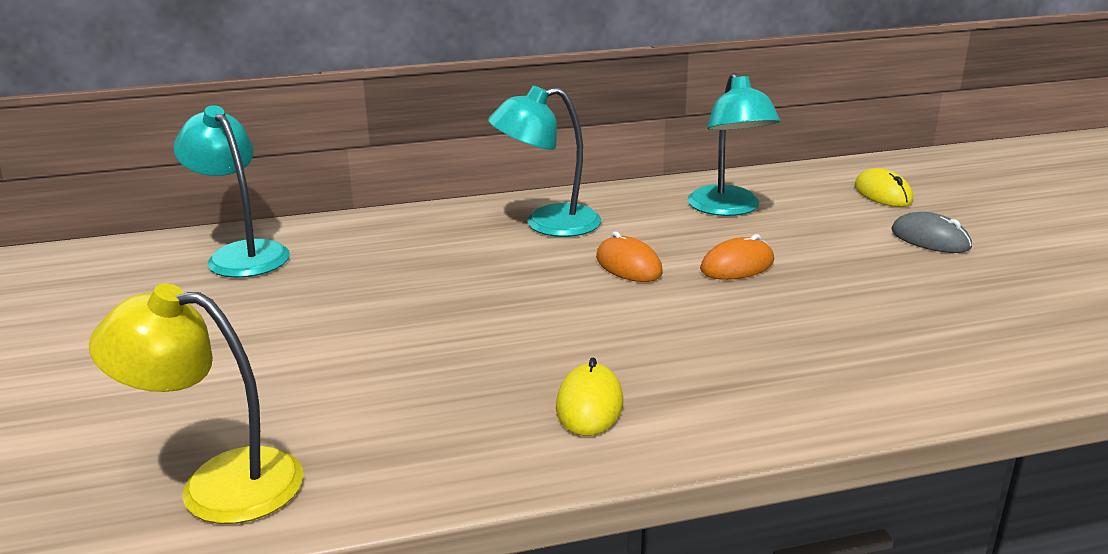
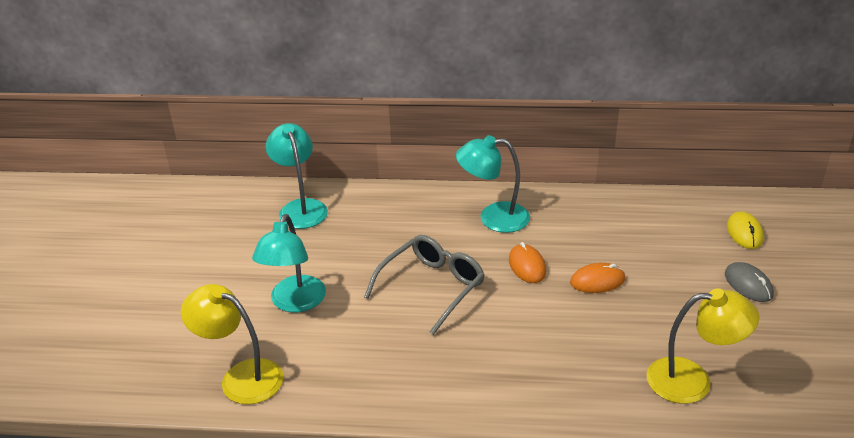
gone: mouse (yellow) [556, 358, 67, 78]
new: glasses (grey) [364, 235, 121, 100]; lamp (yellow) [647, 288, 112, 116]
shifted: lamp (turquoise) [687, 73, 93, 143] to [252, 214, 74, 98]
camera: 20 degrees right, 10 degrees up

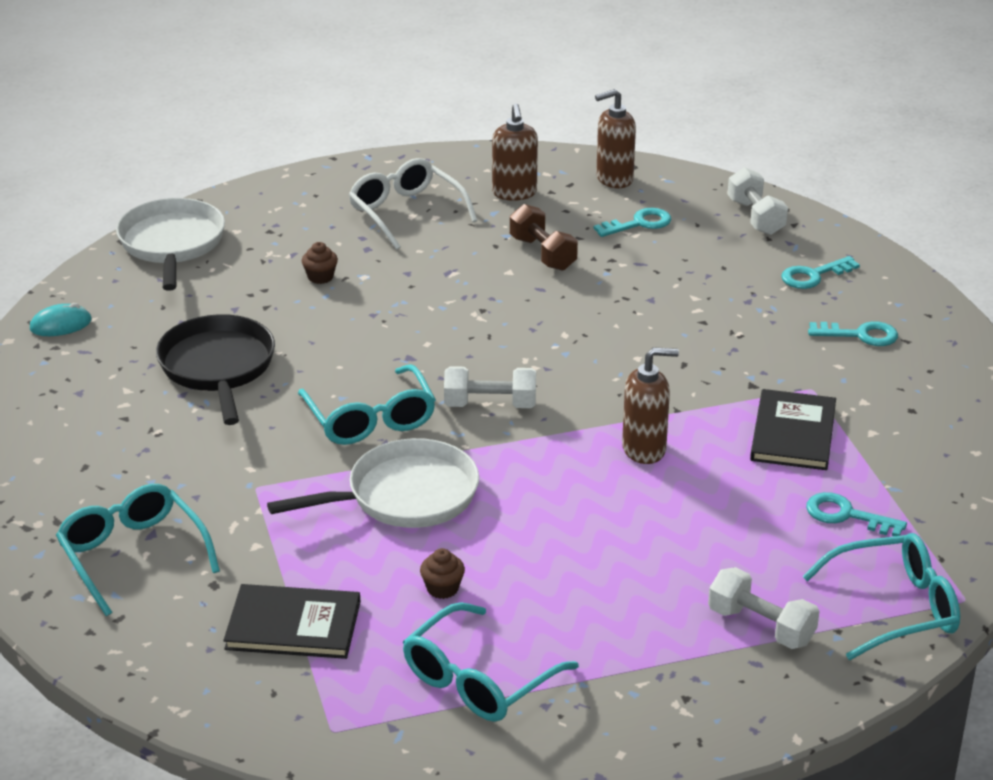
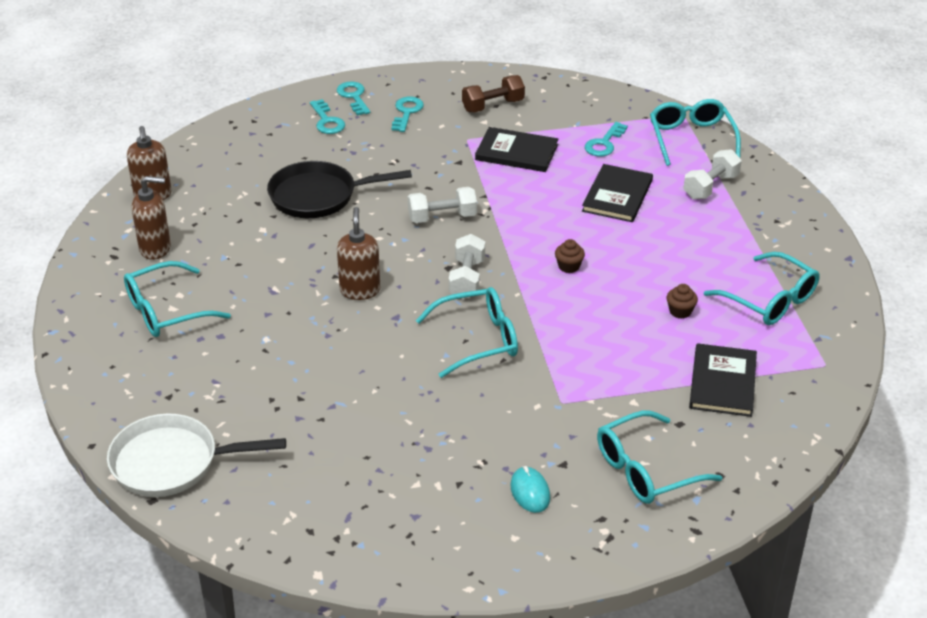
gone: pan (white) [267, 438, 212, 90]
new: book (black) [582, 164, 71, 58]
shifted: dumbbell (white) [727, 167, 61, 68] to [408, 187, 69, 36]; dumbbell (brown) [510, 204, 68, 67] to [462, 75, 63, 37]; key (turquoise) [594, 208, 77, 29] to [337, 81, 33, 35]; cupcake (brown) [302, 242, 36, 42] to [555, 239, 30, 34]; mouse (turquoise) [30, 303, 62, 33] to [510, 466, 40, 47]; pan (black) [156, 314, 119, 111] to [267, 161, 145, 57]; soap dispenser (brown) [622, 347, 57, 117] to [337, 207, 43, 93]
repainted: glasses (white) [349, 158, 128, 92] to glasses (turquoise) [124, 261, 107, 76]
camera: 85 degrees left, 5 degrees up

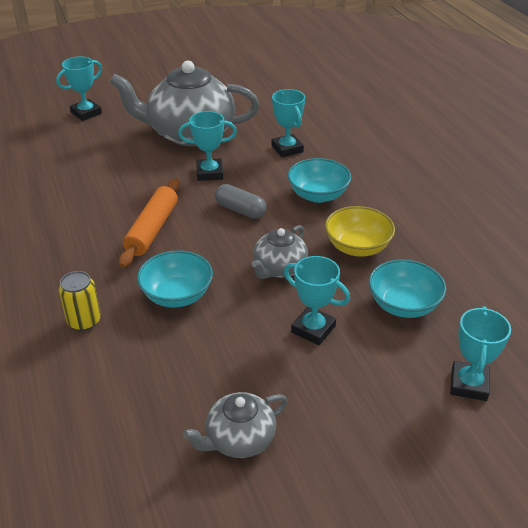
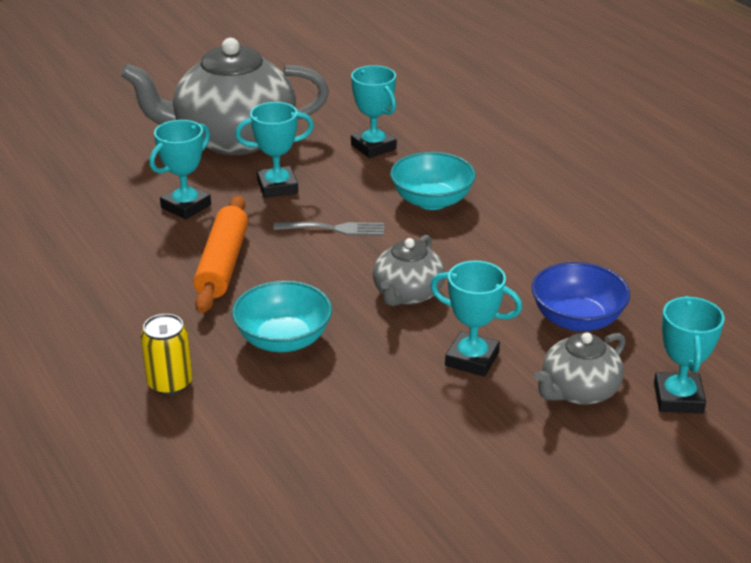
gone: bowl (yellow) [325, 206, 70, 51]
shifted: trophy (turquoise) [56, 56, 46, 65] to [149, 120, 62, 99]; teapot (grey) [183, 392, 105, 66] to [534, 332, 91, 73]
swapped: capsule (grey) [215, 184, 52, 35] to fork (grey) [273, 222, 111, 14]
repainted: bowl (turquoise) [369, 259, 77, 59] to bowl (blue) [532, 262, 98, 69]
camera: 10 degrees left, 5 degrees down

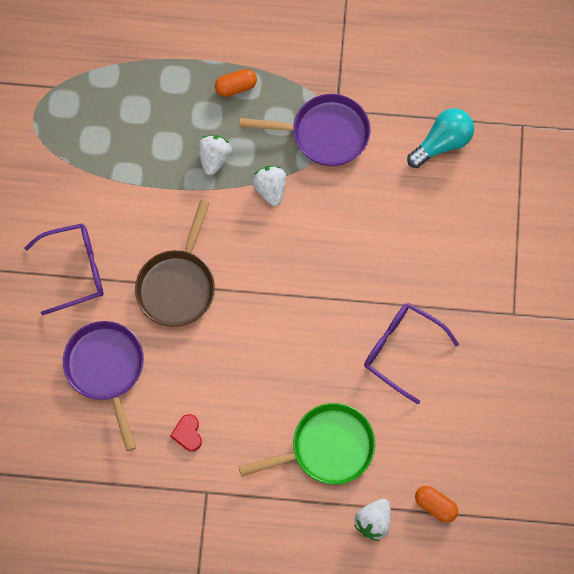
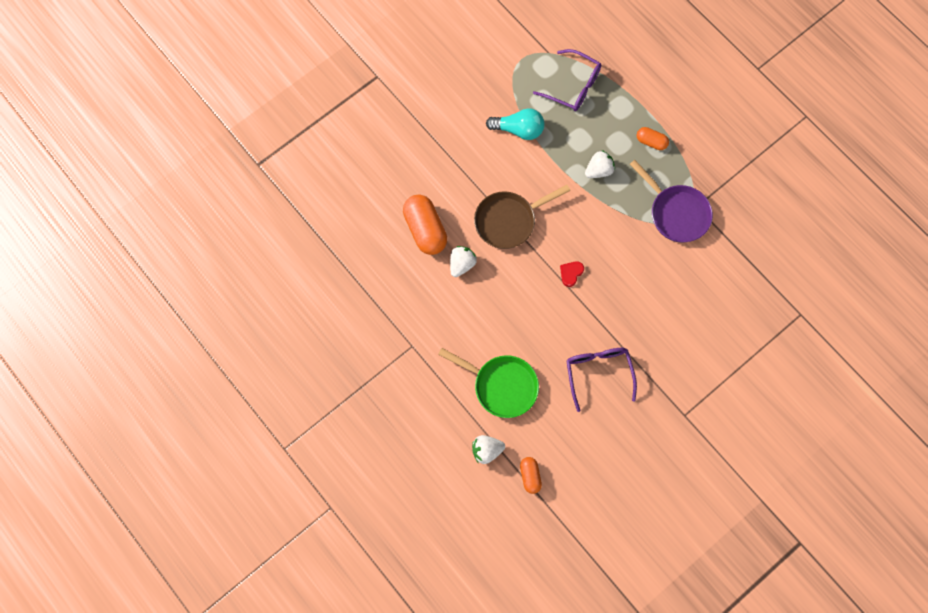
shifted: light bulb (turquoise) [407, 108, 67, 60] to [486, 108, 58, 32]; strawberry (white) [252, 166, 34, 40] to [450, 246, 27, 31]; glasses (purple) [25, 224, 79, 91] to [533, 49, 68, 62]; heart (red) [170, 414, 32, 37] to [560, 261, 24, 26]
swapped: pan (purple) [63, 321, 81, 130] to capsule (orange) [403, 195, 44, 60]
camera: 45 degrees right, 0 degrees up

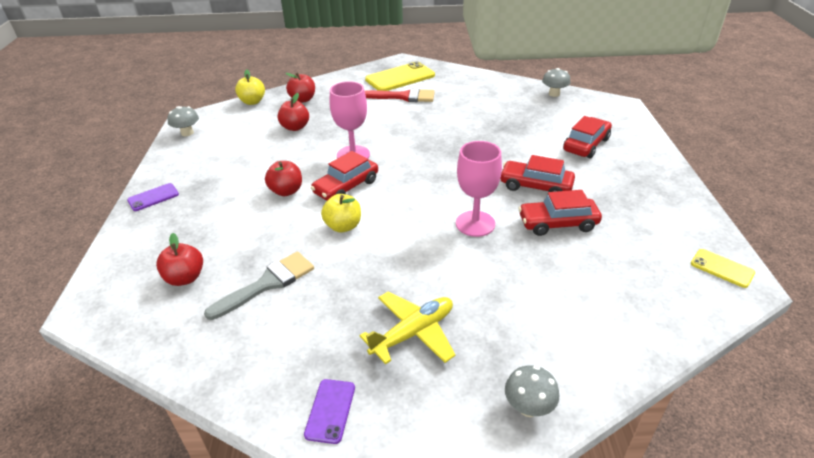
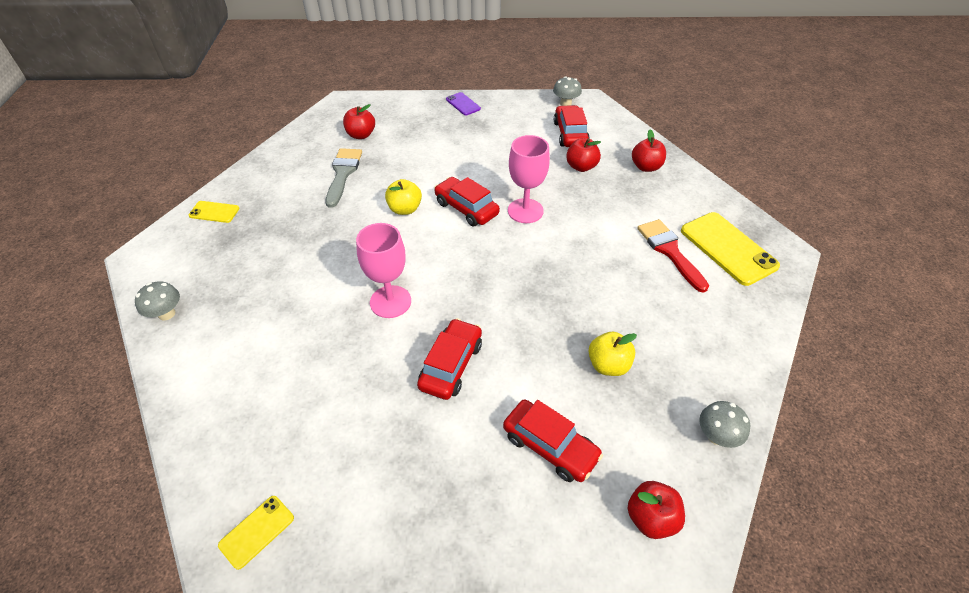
gone: plane (yellow) [360, 291, 96, 73]
shifted: apple (yellow) [235, 69, 30, 36] to [588, 332, 49, 44]; apple (red) [265, 161, 37, 35] to [628, 481, 57, 58]; car (red) [518, 190, 84, 46] to [554, 105, 36, 42]
repainted: phone (purple) [304, 379, 51, 65] to phone (yellow) [189, 201, 51, 22]
rotated: brush (red) [365, 88, 70, 14] = [637, 219, 72, 74] 150 degrees clockwise; brush (grey) [204, 252, 110, 68] = [326, 148, 36, 60] 135 degrees counterclockwise
camera: 90 degrees right, 10 degrees up

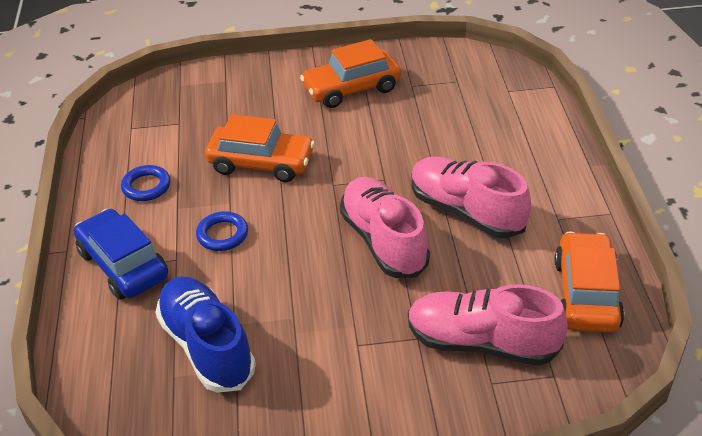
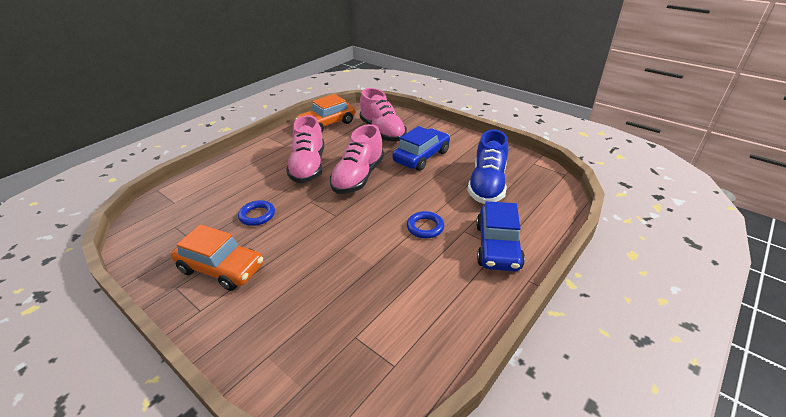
gone: car (orange) [205, 114, 110, 68]
new: car (blue) [392, 126, 58, 45]
shifted: ring (blue) [121, 165, 50, 36] to [238, 200, 37, 26]
camera: 135 degrees left, 5 degrees down

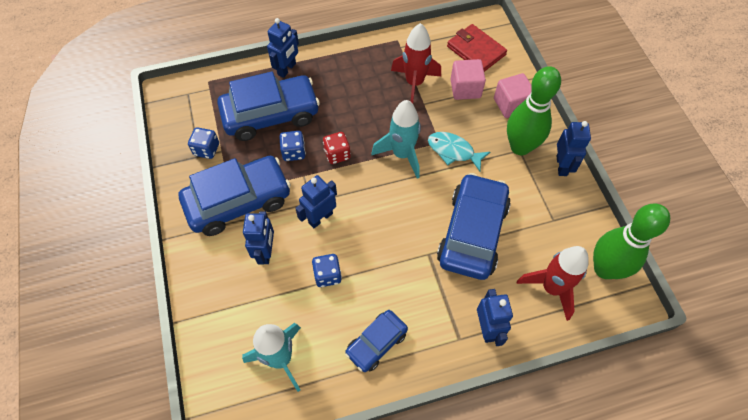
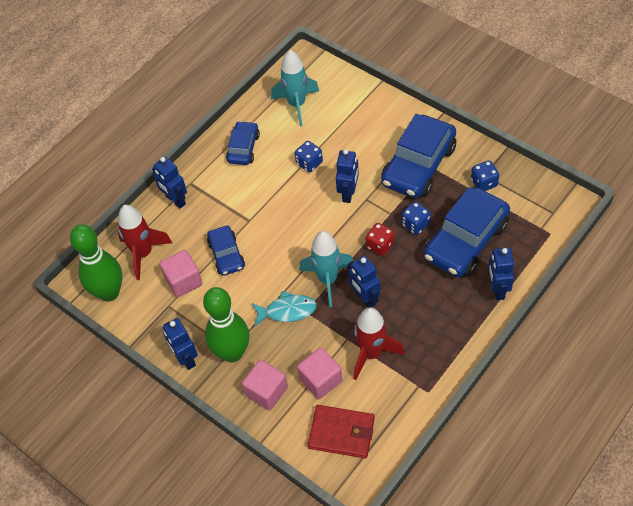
new: cube (pink) [160, 250, 42, 47]
shifted: robot (blue) [243, 211, 31, 54] to [347, 256, 33, 52]
scaled: car (blue) [437, 173, 74, 107] = [207, 226, 38, 50] x0.55
camera: 150 degrees right, 5 degrees down

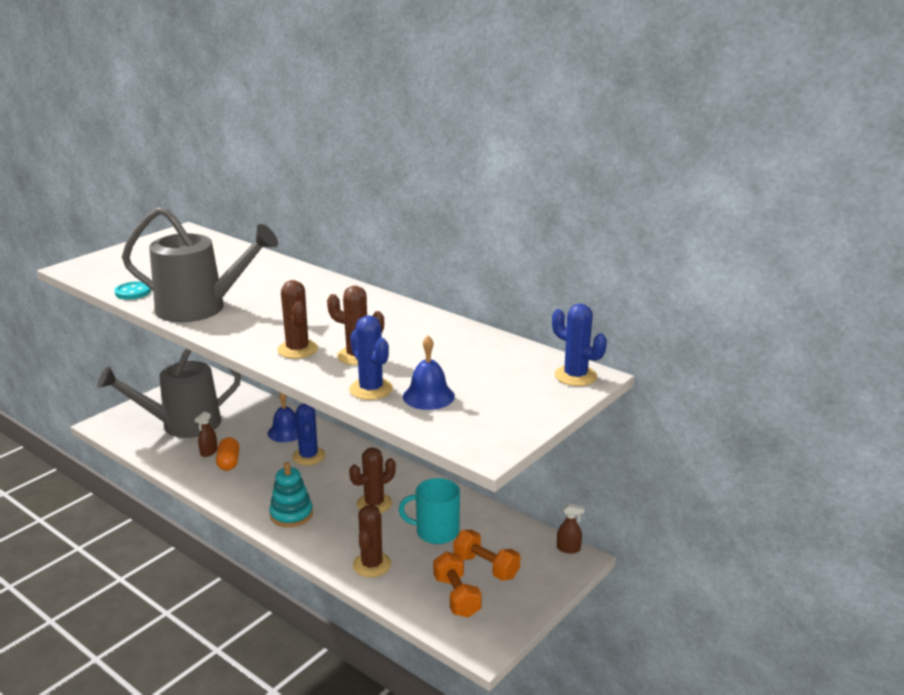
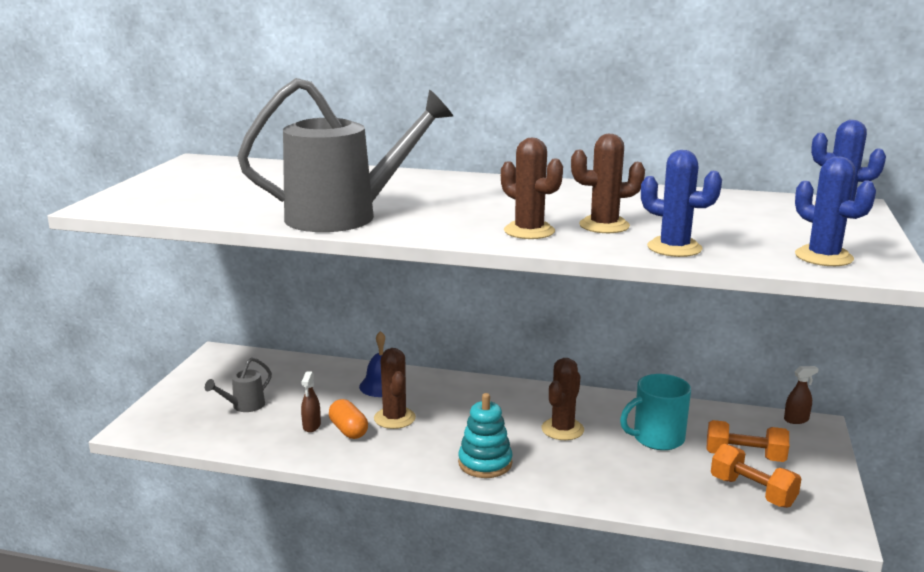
gone: button (turquoise) [114, 281, 37, 19]; bell (blue) [403, 335, 52, 75]
shifted: cactus (blue) [292, 404, 33, 61] to [795, 156, 81, 110]; cactus (brown) [353, 505, 38, 72] to [374, 348, 42, 81]
scaled: watering can (grey) [98, 349, 143, 89] = [205, 357, 67, 55] x0.43
camera: 25 degrees left, 5 degrees down

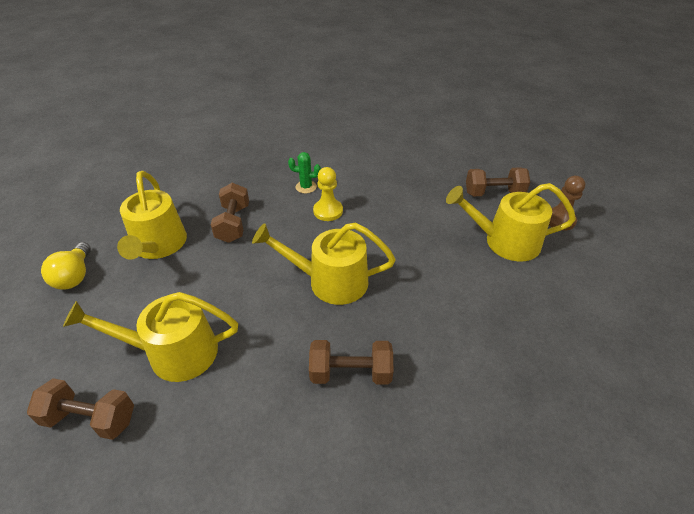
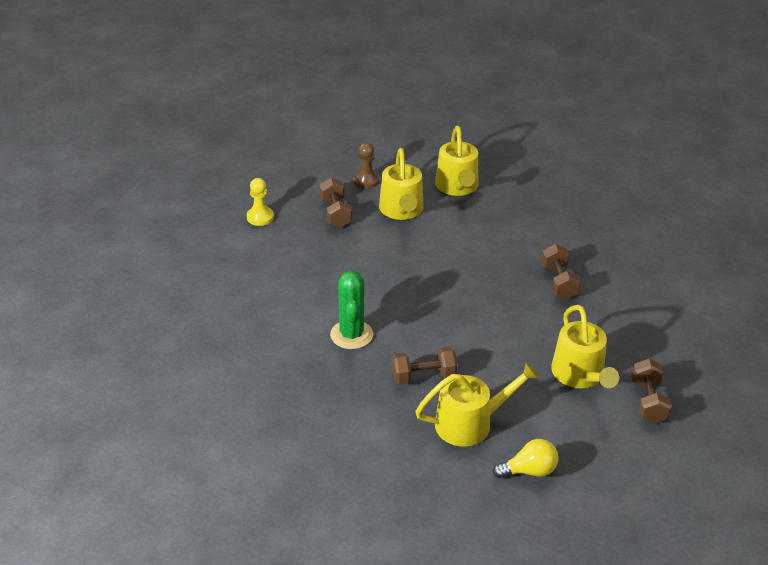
shifted: pawn (yellow) [313, 167, 30, 54] to [247, 178, 27, 48]; watering can (yellow) [252, 223, 143, 82] to [435, 126, 43, 70]
scaled: cactus (green) [288, 152, 33, 42] = [330, 271, 43, 78] x1.86
camera: 100 degrees left, 5 degrees down

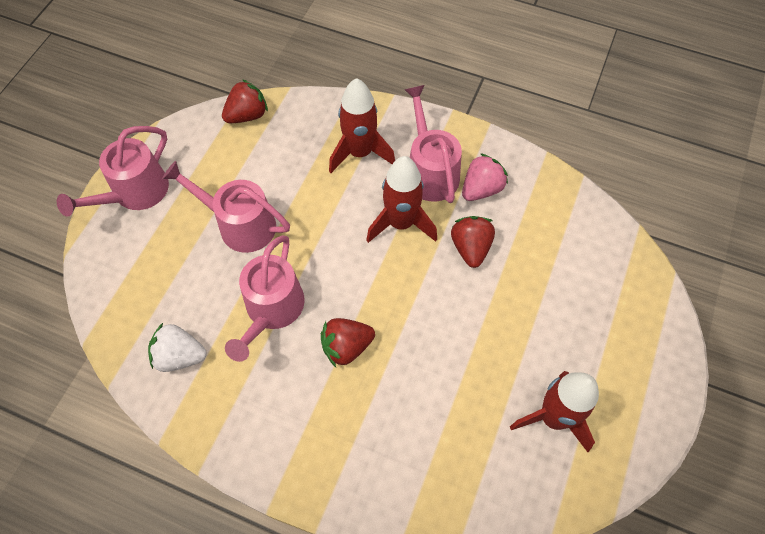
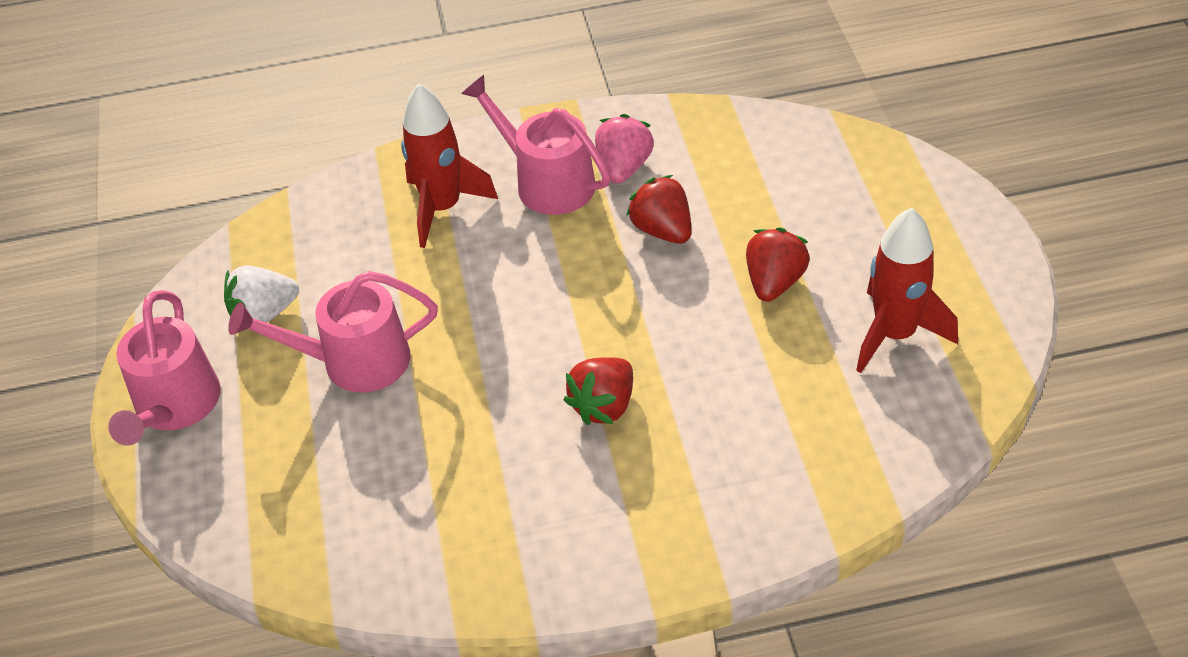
gone: rocket (red) [366, 156, 71, 87]; watering can (pink) [225, 235, 80, 127]
shifted: strawberry (red) [222, 79, 46, 44] to [746, 227, 64, 75]; strawberry (white) [148, 323, 58, 49] to [224, 265, 75, 58]
camera: 30 degrees left, 15 degrees down

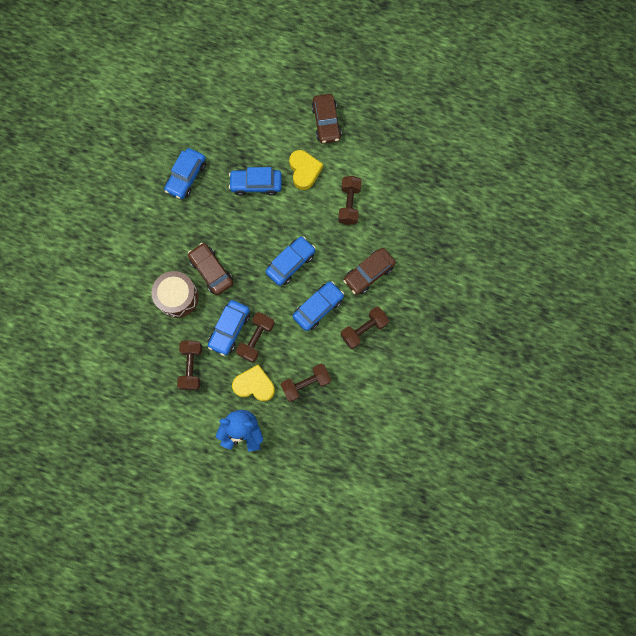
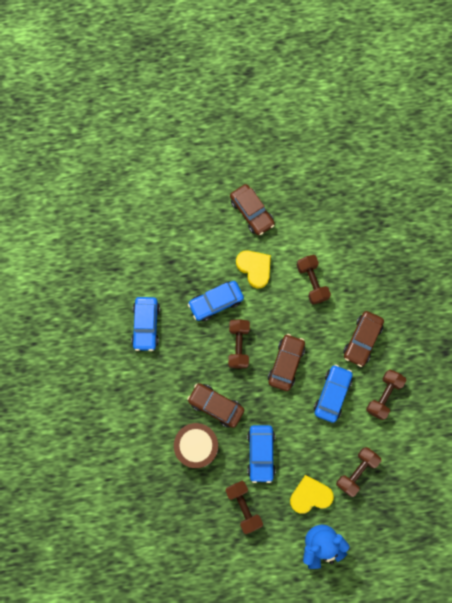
shifted: dumbbell (brown) [236, 312, 39, 51] to [228, 319, 22, 50]
repainted: car (blue) [265, 236, 51, 50] to car (brown) [268, 334, 37, 57]
camera: 25 degrees left, 0 degrees up

